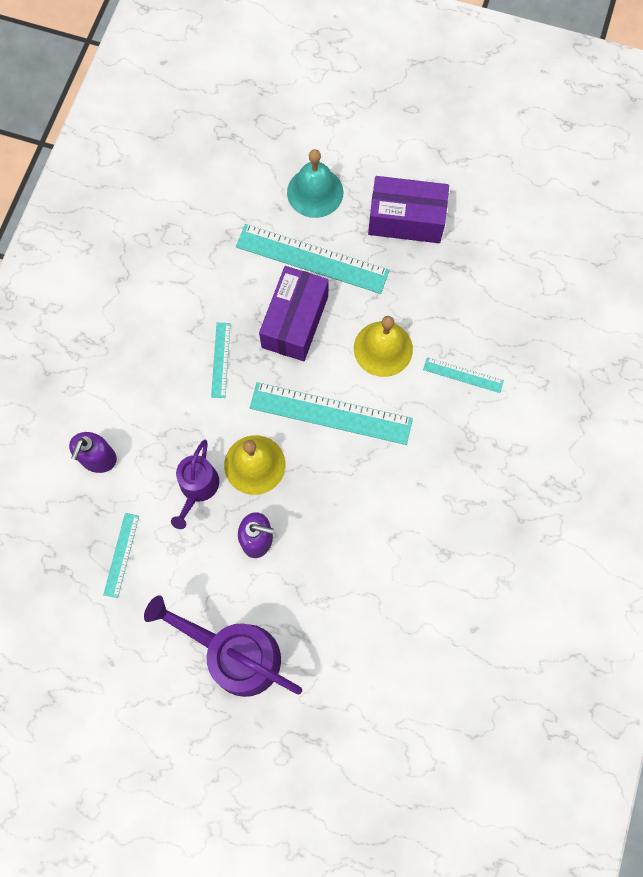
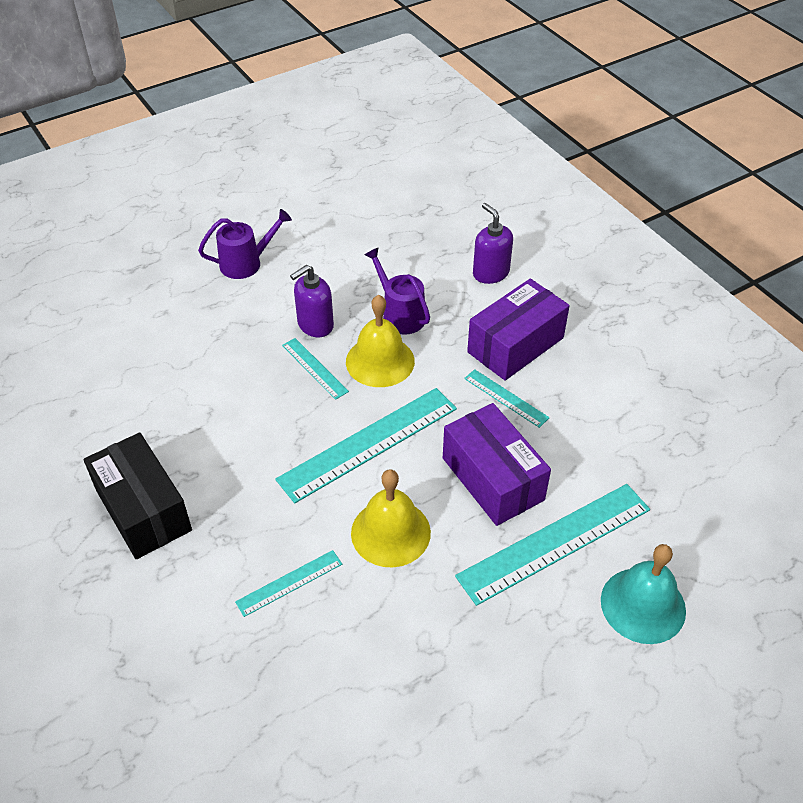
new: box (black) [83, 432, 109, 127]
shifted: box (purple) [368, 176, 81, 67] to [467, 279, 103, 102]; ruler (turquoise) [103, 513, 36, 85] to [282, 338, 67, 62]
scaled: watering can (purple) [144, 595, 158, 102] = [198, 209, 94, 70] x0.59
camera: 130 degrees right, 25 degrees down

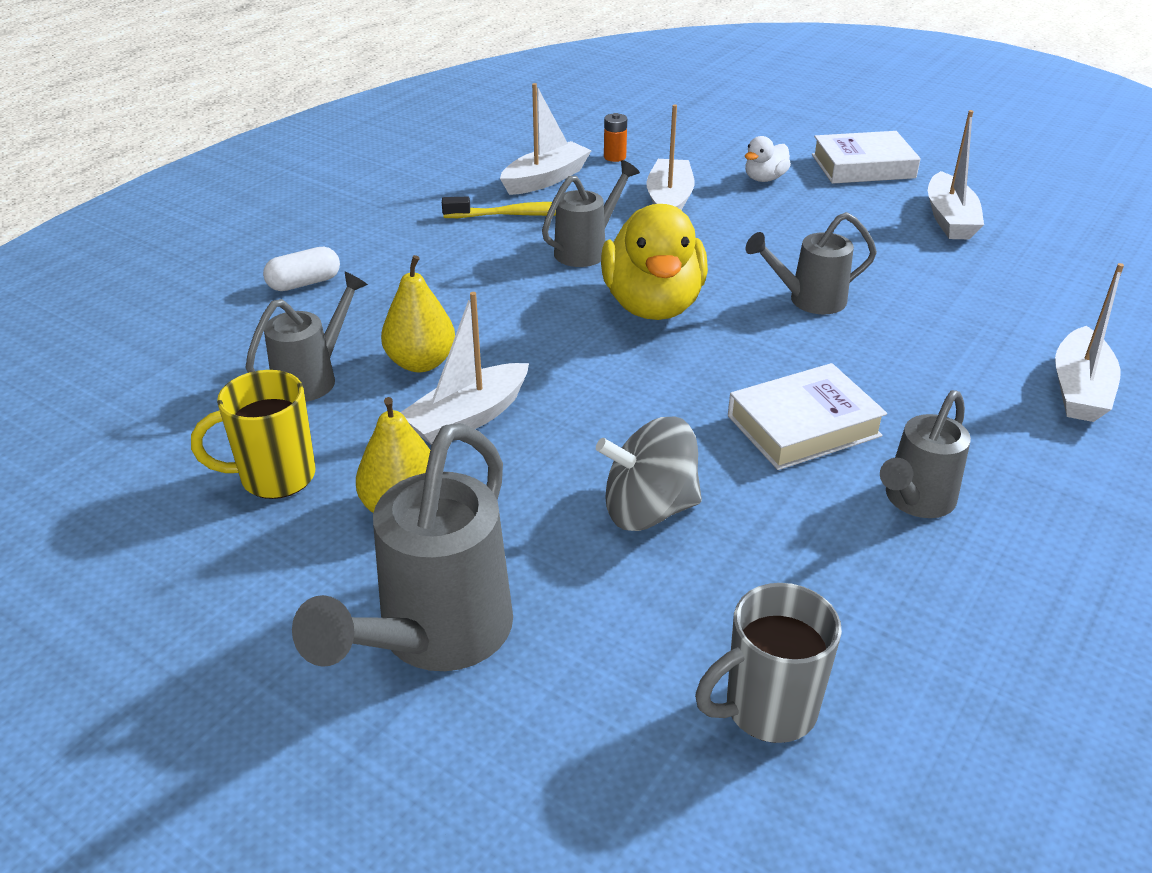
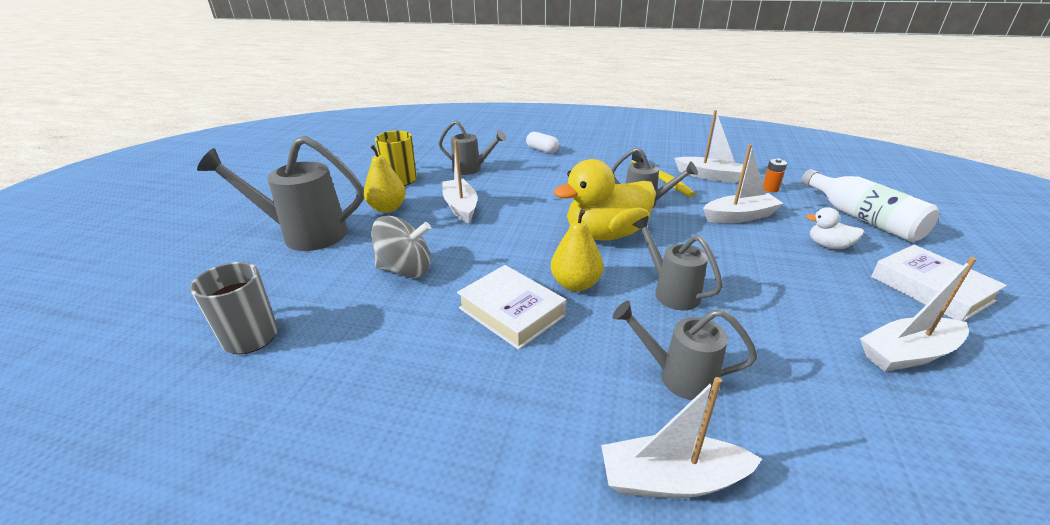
new: bottle (white) [801, 169, 138, 73]
shifted: pear (yellow) [381, 255, 74, 117] to [551, 209, 52, 83]; watering can (grey) [880, 390, 91, 128] to [613, 301, 144, 99]
rotated: boat (white) [400, 292, 129, 153] = [442, 140, 36, 83] 45 degrees clockwise; spinning top (grey) [596, 416, 106, 115] = [371, 216, 60, 62] 120 degrees clockwise
camera: 70 degrees right, 5 degrees down

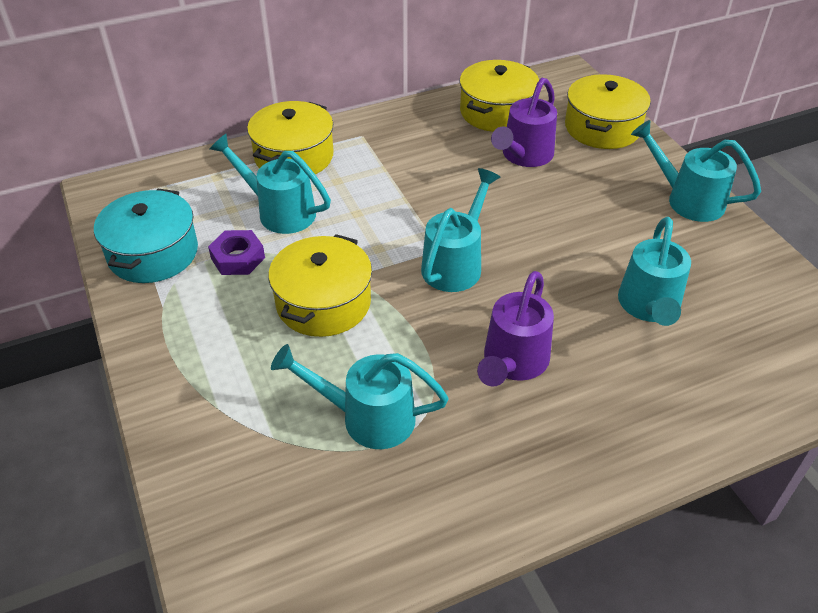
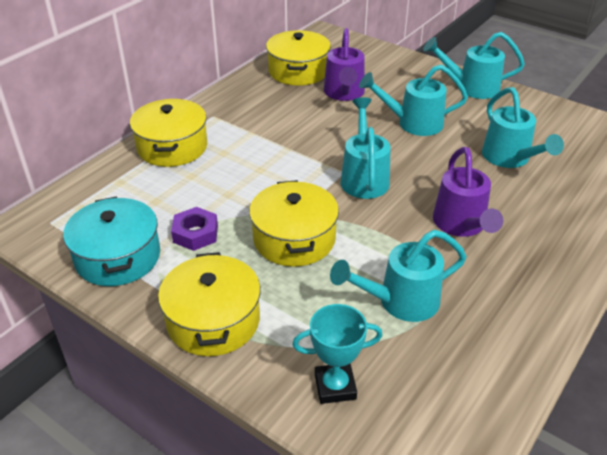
new: trophy (turquoise) [292, 304, 91, 100]
shifted: pot (yellow) [565, 74, 86, 75] to [158, 252, 103, 104]; watering can (turquoise) [210, 134, 121, 100] to [359, 64, 109, 72]
camera: 30 degrees left, 5 degrees down

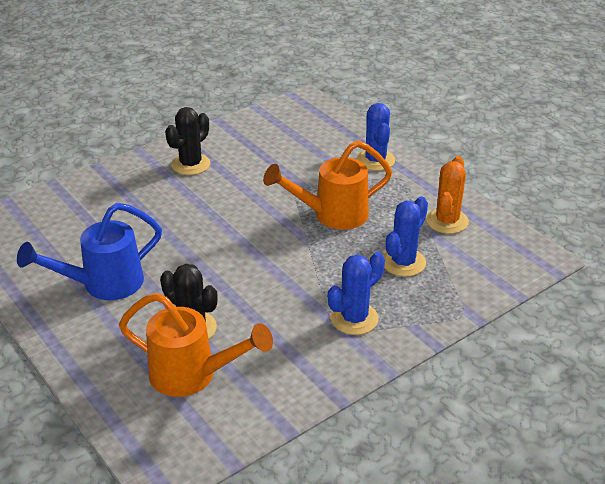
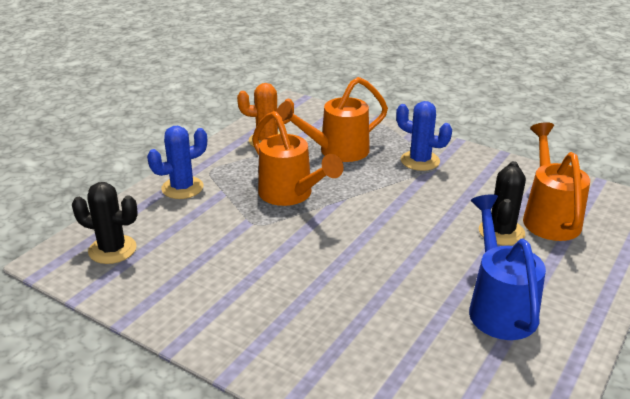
shifted: cactus (black) [165, 107, 45, 68] to [72, 182, 66, 82]
swapped: cactus (blue) [383, 196, 45, 81] to watering can (orange) [276, 77, 112, 85]
rotated: watering can (blue) [17, 203, 145, 97] = [469, 194, 77, 146] 135 degrees counterclockwise
camera: 110 degrees left, 5 degrees down

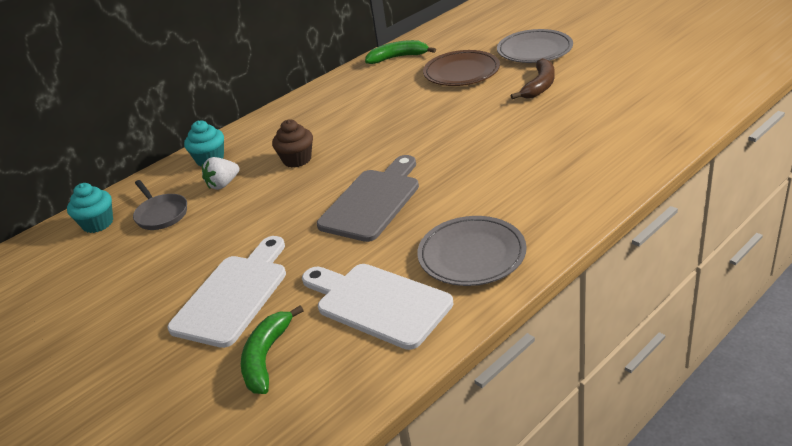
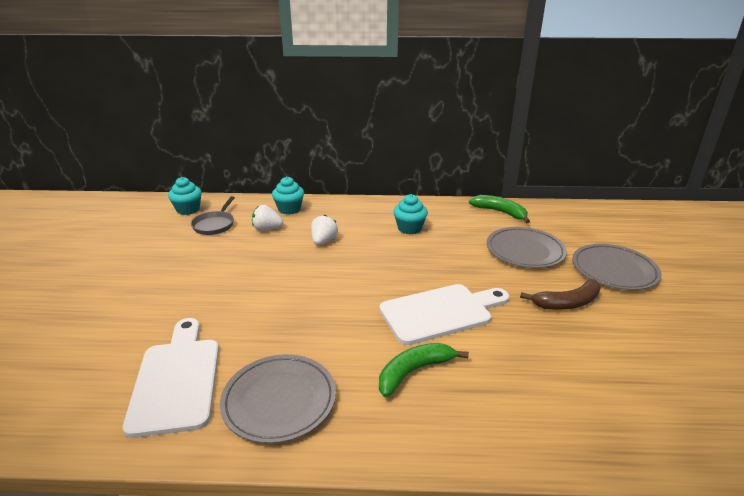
gone: cutting board (grey) [317, 155, 102, 87]
new: cupcake (turquoise) [393, 194, 35, 41]
shifted: cutting board (white) [168, 236, 118, 112] to [379, 284, 130, 61]; banana (green) [241, 305, 63, 89] to [379, 343, 90, 54]
swapped: cupcake (brown) [272, 120, 41, 48] to strawberry (white) [311, 215, 27, 30]
repainted: plate (brown) [423, 50, 77, 36] to plate (grey) [487, 227, 80, 41]
camera: 40 degrees right, 5 degrees down

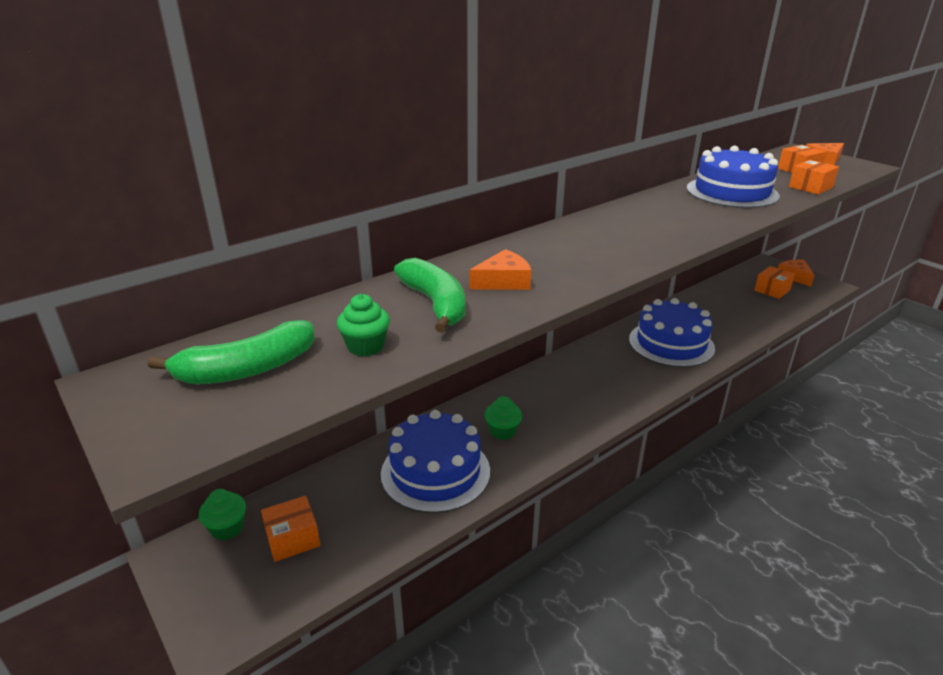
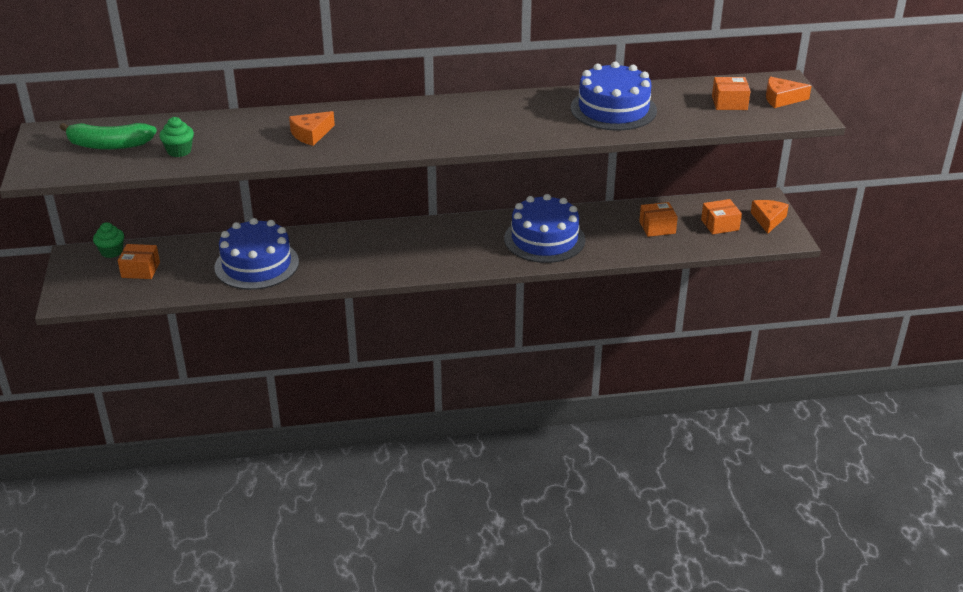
gone: banana (green) [394, 258, 71, 75]; cupcake (green) [485, 396, 37, 44]
shifted: box (orange) [789, 160, 50, 35] to [639, 202, 39, 35]
rotated: cheese (orange) [470, 249, 61, 41] = [289, 111, 46, 35] 135 degrees clockwise
camera: 30 degrees right, 5 degrees up

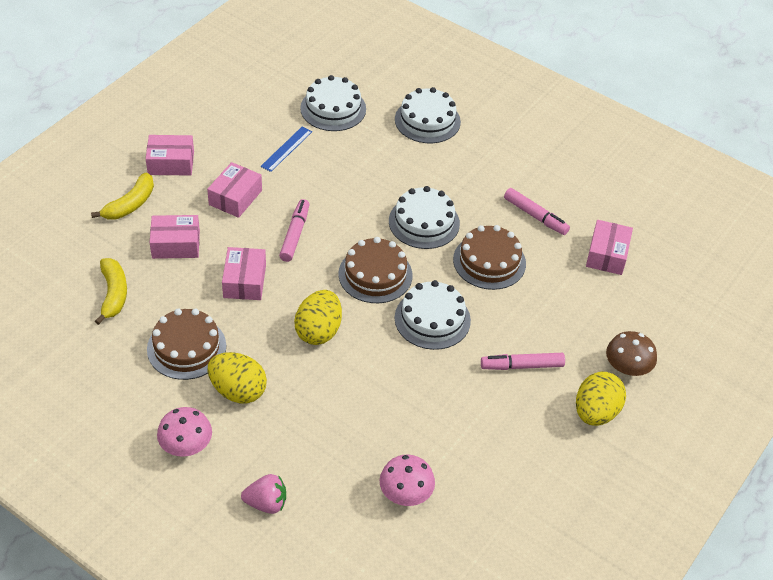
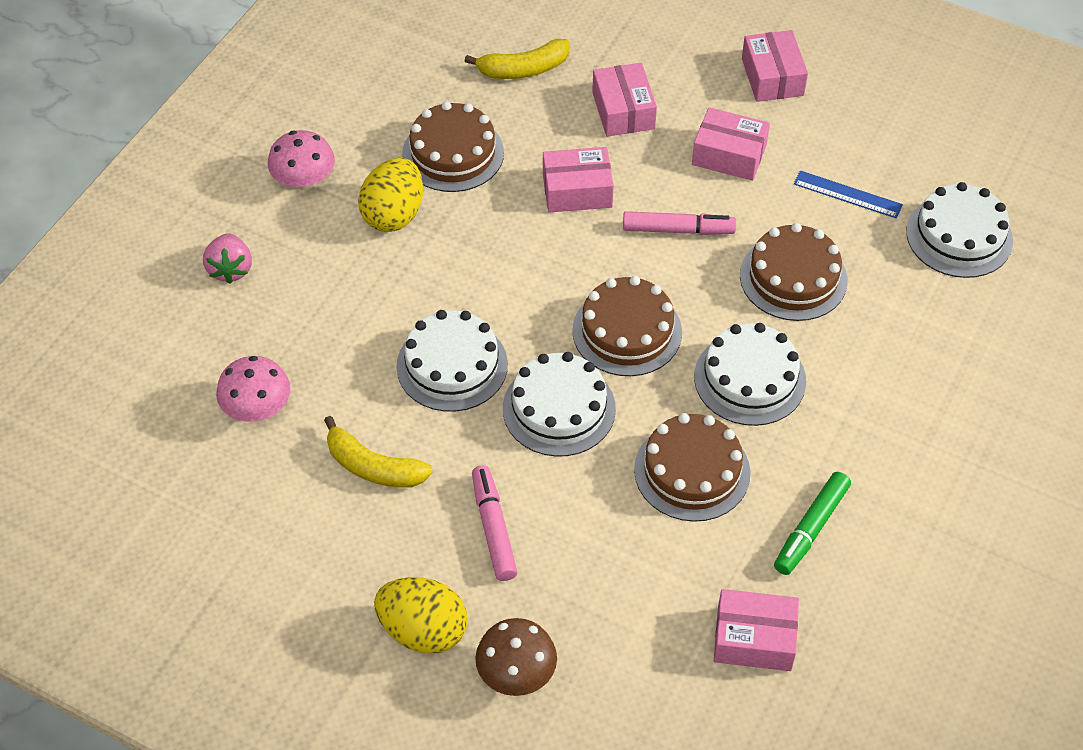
gone: egg (yellow) [294, 290, 48, 55]
new: cake (brown) [740, 223, 108, 98]
shifted: cake (white) [395, 87, 66, 56] to [396, 310, 112, 102]; banana (yellow) [91, 172, 63, 48] to [324, 416, 109, 72]
repainted: marker (pink) [504, 188, 66, 47] to marker (green) [774, 472, 77, 103]
camera: 85 degrees right, 5 degrees up

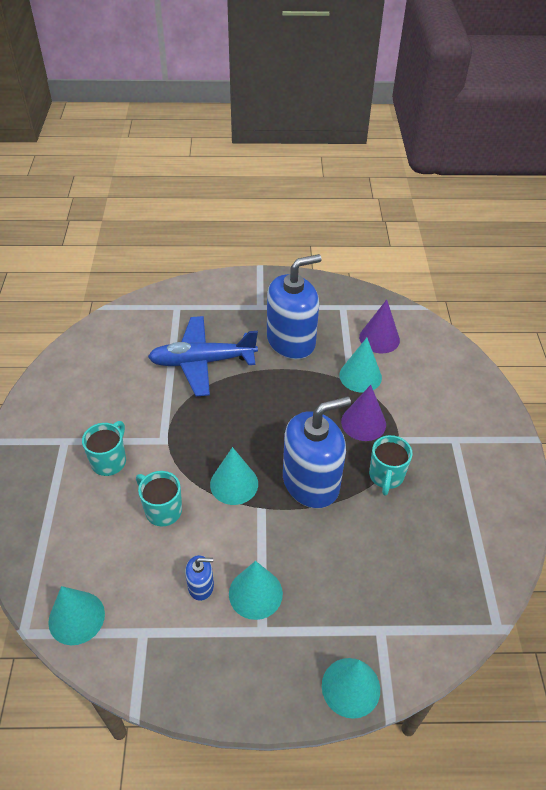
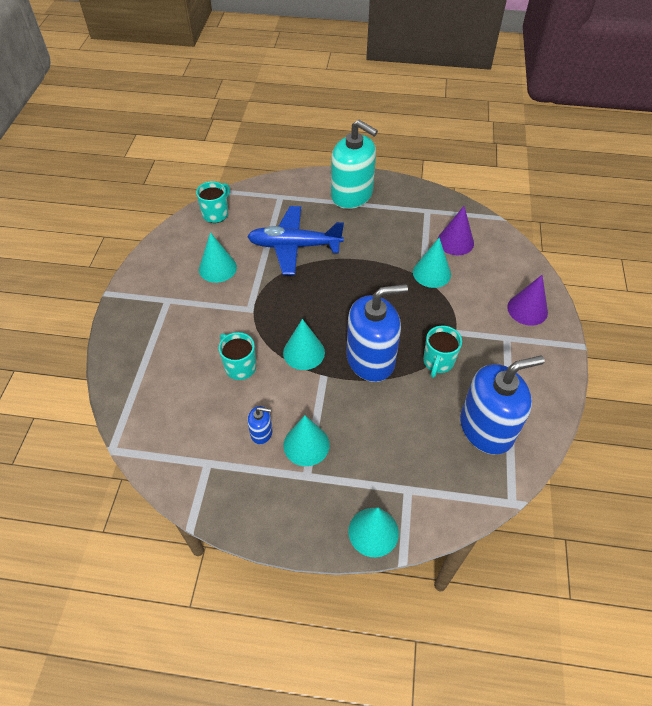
new: soap dispenser (turquoise) [331, 120, 47, 89]
shifted: soap dispenser (blue) [267, 254, 55, 105] to [460, 356, 85, 99]; cone (purple) [341, 385, 45, 56] to [507, 275, 41, 51]; mug (turquoise) [82, 421, 44, 55] to [196, 181, 34, 42]; cone (turquoise) [48, 586, 57, 59] to [199, 232, 38, 51]
camera: 10 degrees right, 5 degrees up

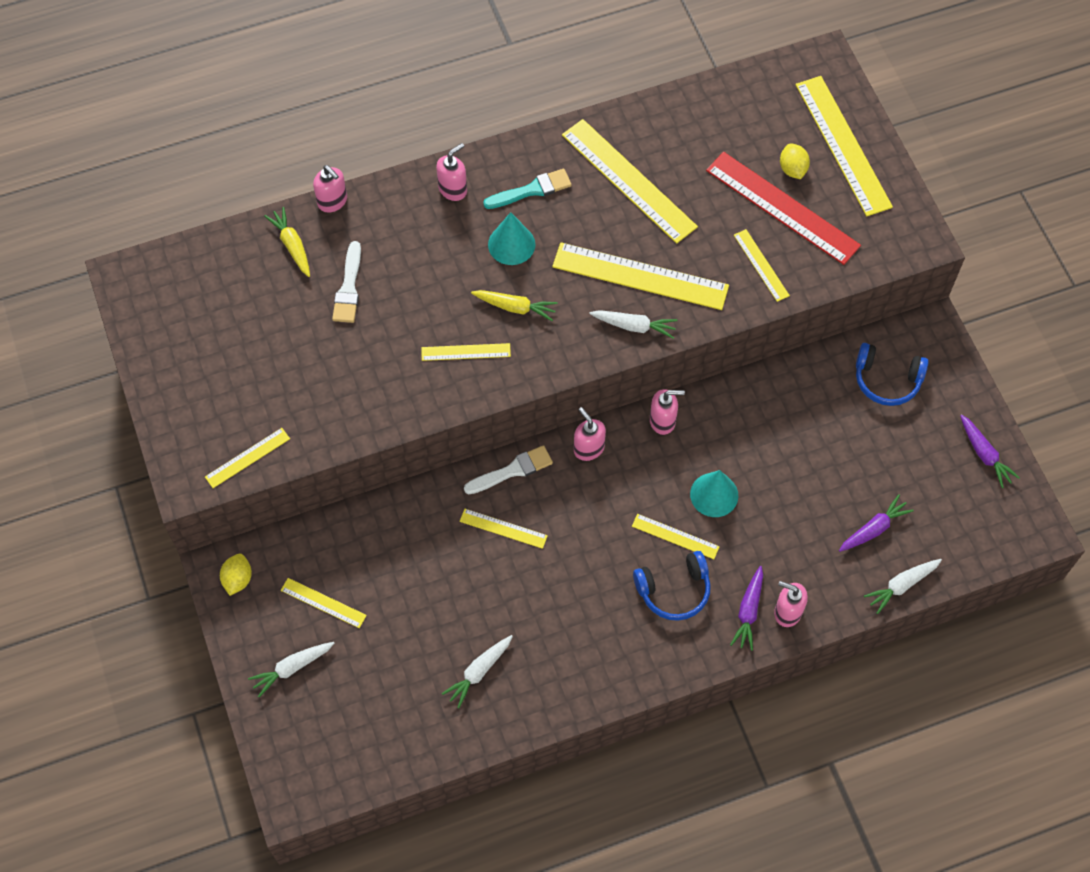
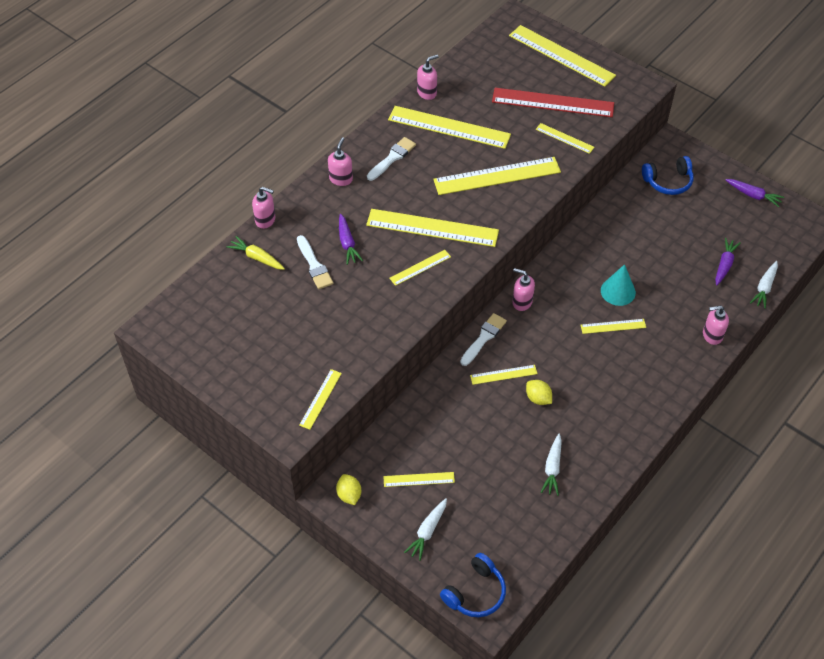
gone: cone (turquoise) [488, 212, 47, 53]; carrot (white) [589, 310, 89, 29]
shifted: lemon (yellow) [780, 143, 30, 36] to [526, 380, 26, 25]; soap dispenser (pink) [650, 389, 35, 46] to [417, 55, 21, 45]; headphones (blue) [633, 551, 78, 70] to [440, 553, 66, 64]; carrot (purple) [730, 566, 33, 85] to [339, 214, 24, 51]
swapped: carrot (yellow) [471, 290, 87, 31] to ruler (yellow) [366, 209, 133, 38]
repainted: brush (turquoise) [483, 169, 89, 40] to brush (white) [367, 137, 49, 44]
camera: 30 degrees left, 10 degrees down

